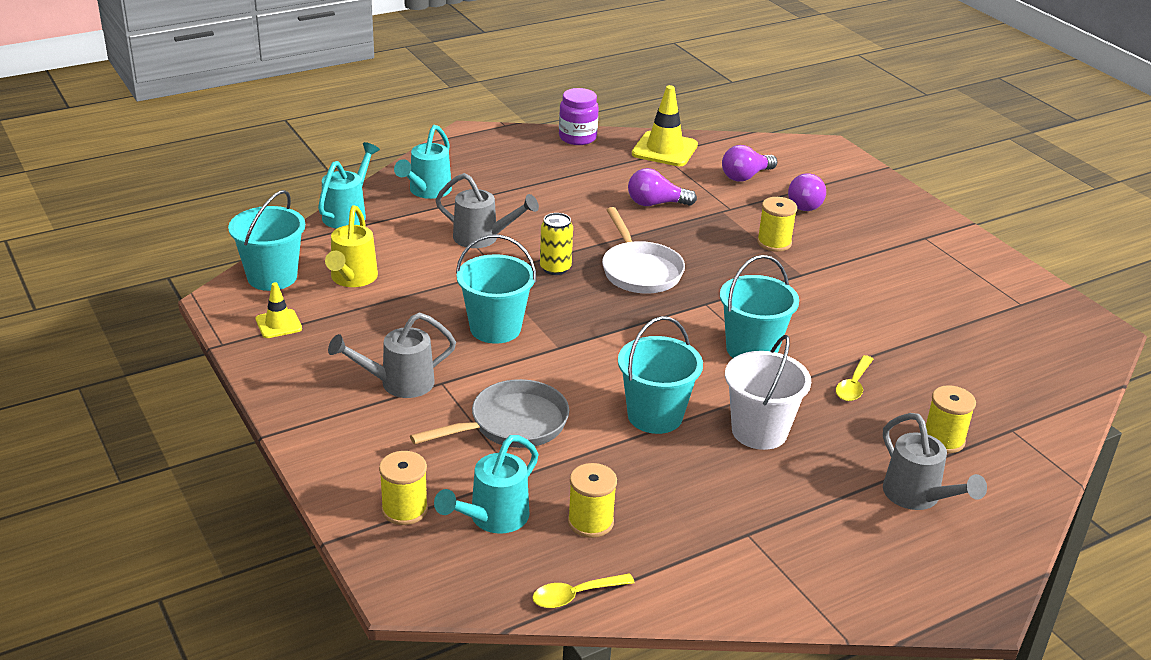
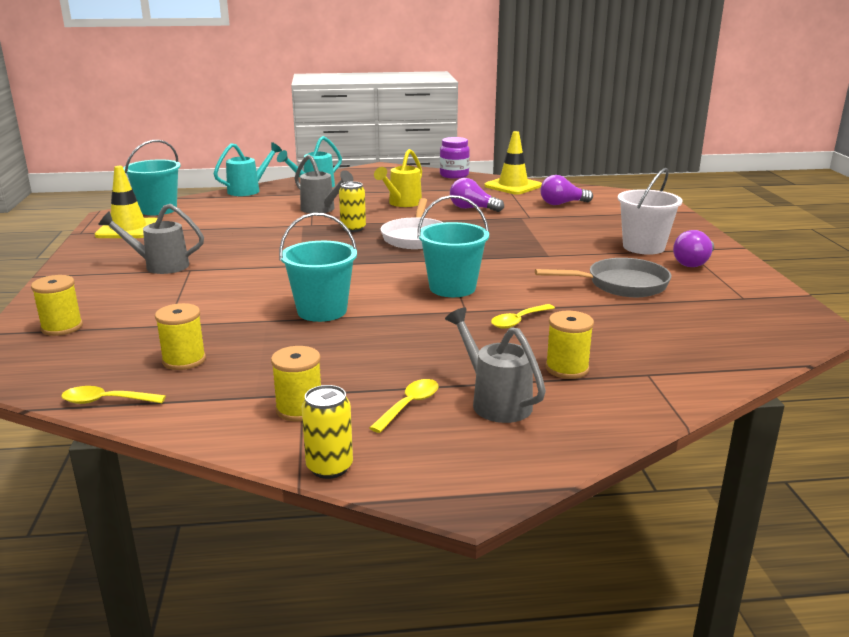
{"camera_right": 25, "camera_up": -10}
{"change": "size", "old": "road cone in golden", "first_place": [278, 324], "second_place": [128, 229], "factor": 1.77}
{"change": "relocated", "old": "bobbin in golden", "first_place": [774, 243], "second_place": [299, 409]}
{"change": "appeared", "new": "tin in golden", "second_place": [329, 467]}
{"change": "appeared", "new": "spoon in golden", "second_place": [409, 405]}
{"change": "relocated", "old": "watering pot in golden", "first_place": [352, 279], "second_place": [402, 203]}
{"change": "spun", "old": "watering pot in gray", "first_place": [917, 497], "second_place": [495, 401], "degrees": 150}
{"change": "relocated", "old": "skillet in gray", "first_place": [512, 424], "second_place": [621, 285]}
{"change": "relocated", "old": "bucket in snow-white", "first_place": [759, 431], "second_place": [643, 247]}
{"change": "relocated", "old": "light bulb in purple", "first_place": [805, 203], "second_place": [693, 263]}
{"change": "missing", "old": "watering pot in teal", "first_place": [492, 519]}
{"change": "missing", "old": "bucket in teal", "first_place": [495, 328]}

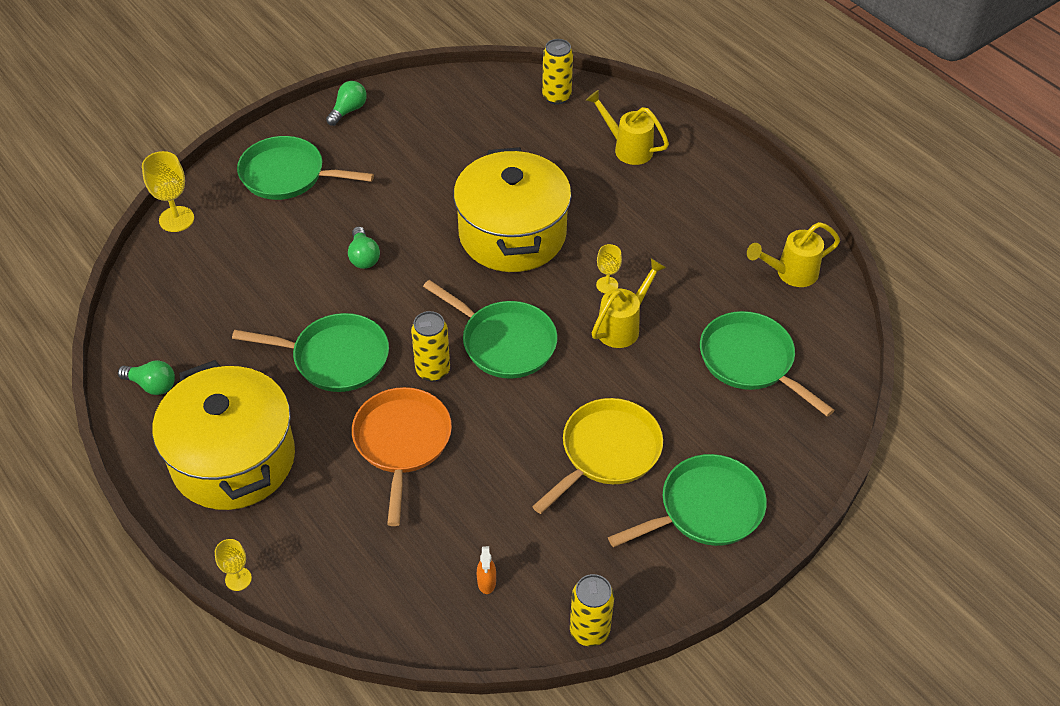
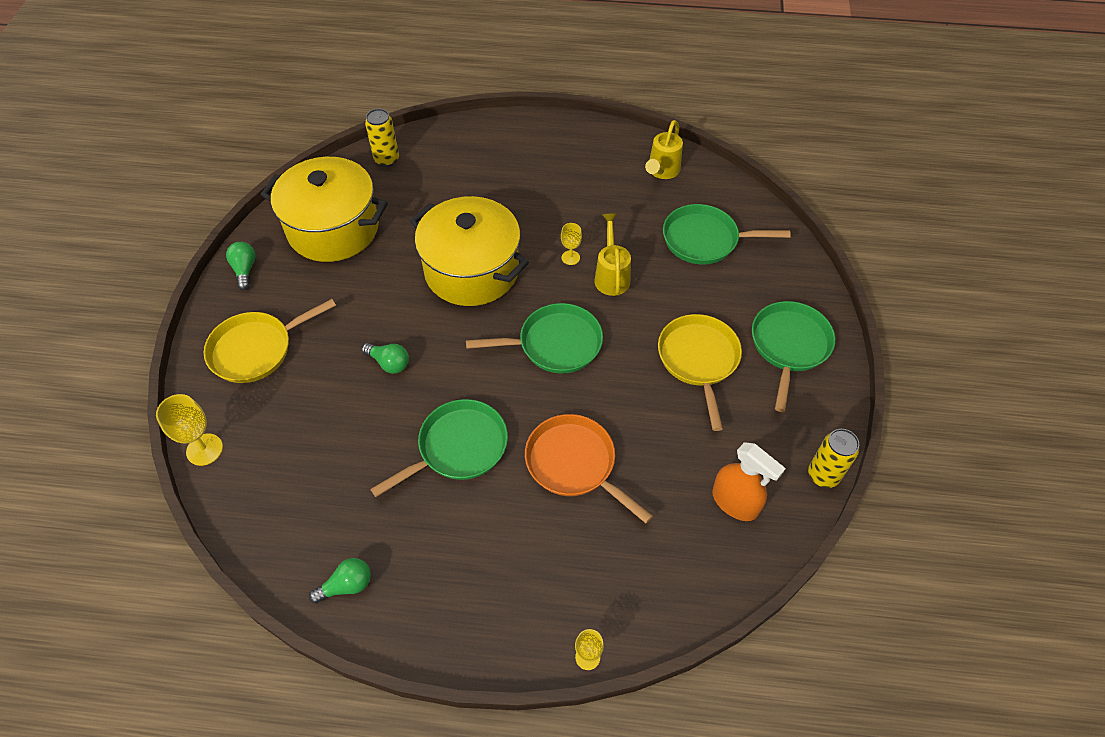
{"camera_right": -45, "camera_up": 5}
{"change": "colour", "old": "skillet in leaf-green", "new": "skillet in golden", "first_place": [288, 175], "second_place": [256, 349]}
{"change": "relocated", "old": "stockpot in golden", "first_place": [233, 459], "second_place": [333, 229]}
{"change": "size", "old": "sprayer in orange", "first_place": [486, 582], "second_place": [735, 502], "factor": 2.07}
{"change": "missing", "old": "tin in golden", "first_place": [433, 370]}
{"change": "missing", "old": "watering pot in golden", "first_place": [627, 148]}

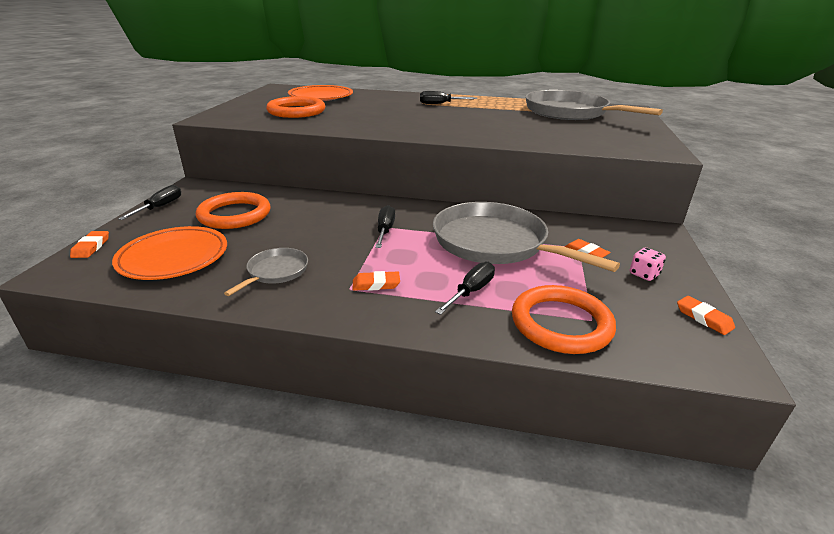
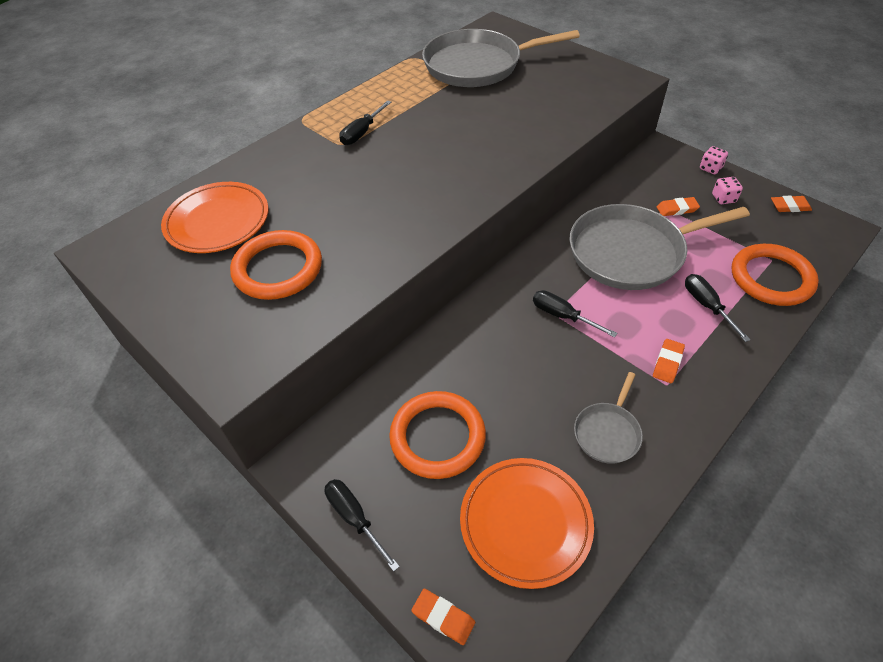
{"camera_right": -55, "camera_up": 20}
{"change": "spun", "old": "skillet in gray", "first_place": [276, 272], "second_place": [607, 432], "degrees": -120}
{"change": "appeared", "new": "dice in pink", "second_place": [710, 168]}

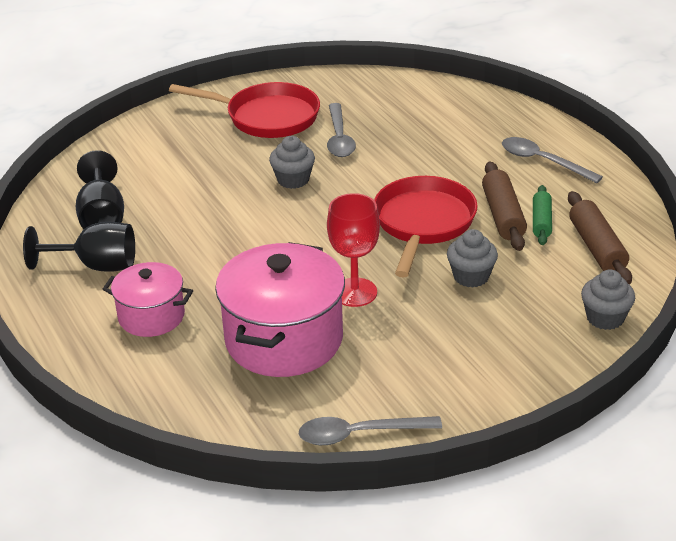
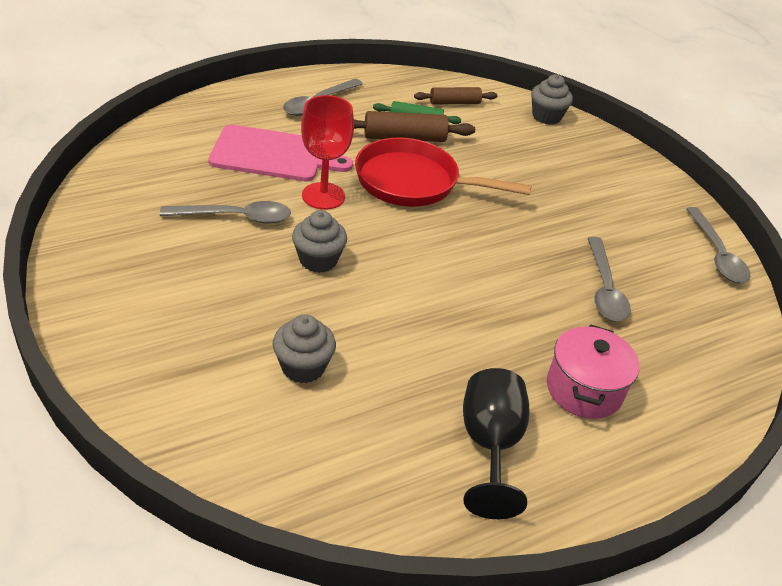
{"camera_right": -95, "camera_up": 5}
{"change": "appeared", "new": "bread board in pink", "second_place": [273, 155]}
{"change": "relocated", "old": "muffin in gray", "first_place": [471, 276], "second_place": [303, 367]}
{"change": "relocated", "old": "wine glass in scarlet", "first_place": [354, 292], "second_place": [323, 196]}
{"change": "size", "old": "pastry roller in brown", "first_place": [597, 247], "second_place": [454, 103], "factor": 0.66}
{"change": "exchanged", "old": "stockpot in pink", "new": "spoon in gray", "first_place": [284, 340], "second_place": [604, 289]}
{"change": "missing", "old": "wine glass in ebony", "first_place": [102, 217]}
{"change": "missing", "old": "skillet in scarlet", "first_place": [267, 117]}

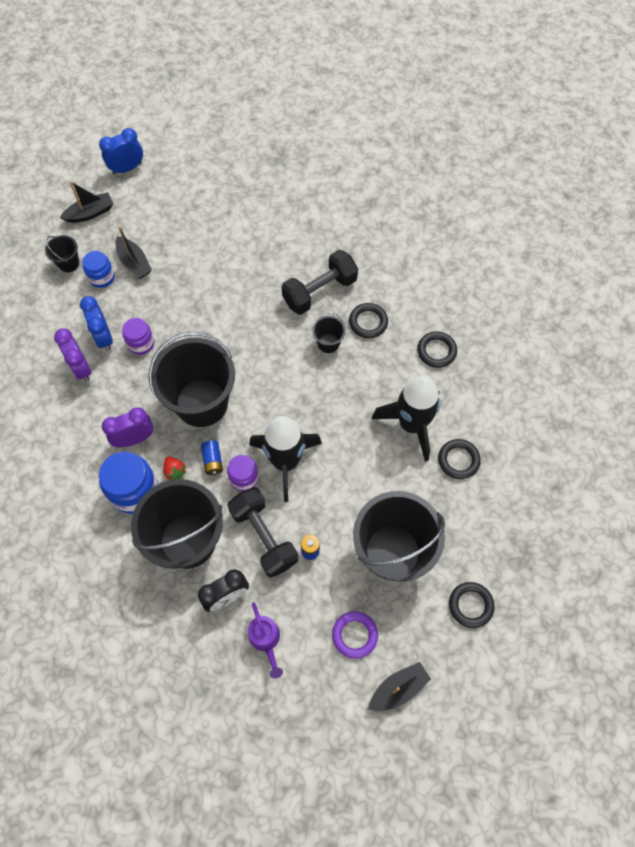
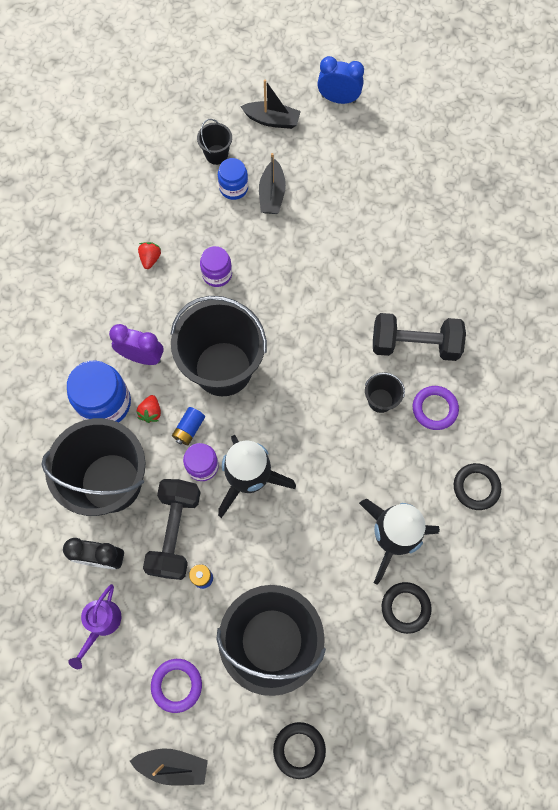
{"camera_right": 40, "camera_up": 5}
{"change": "exchanged", "old": "alarm clock in purple", "new": "berry in scarlet", "first_place": [81, 368], "second_place": [150, 259]}
{"change": "colour", "old": "torus in ebony", "new": "torus in purple", "first_place": [368, 322], "second_place": [434, 409]}
{"change": "missing", "old": "alarm clock in blue", "first_place": [103, 337]}

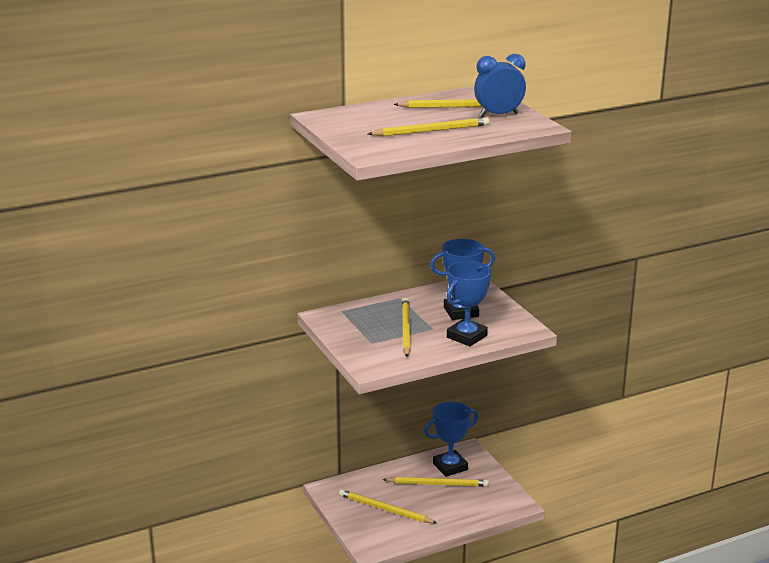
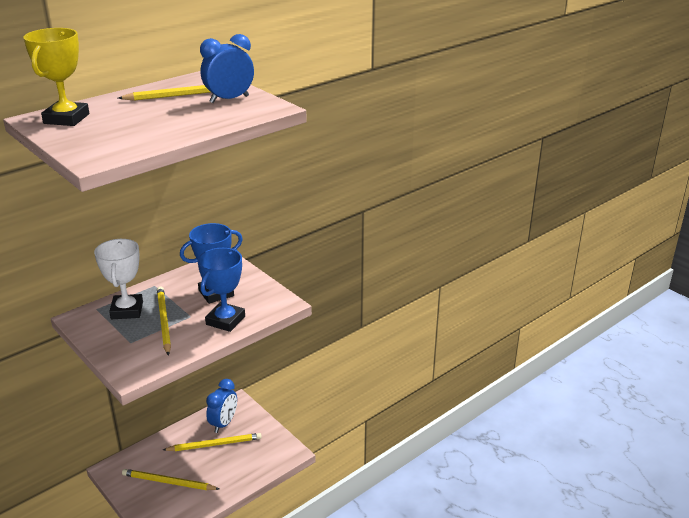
{"camera_right": -15, "camera_up": 5}
{"change": "appeared", "new": "trophy in golden", "second_place": [66, 119]}
{"change": "appeared", "new": "trophy in snow-white", "second_place": [127, 310]}
{"change": "exchanged", "old": "trophy in blue", "new": "alarm clock in blue", "first_place": [450, 467], "second_place": [223, 423]}
{"change": "missing", "old": "lead pencil in golden", "first_place": [431, 131]}

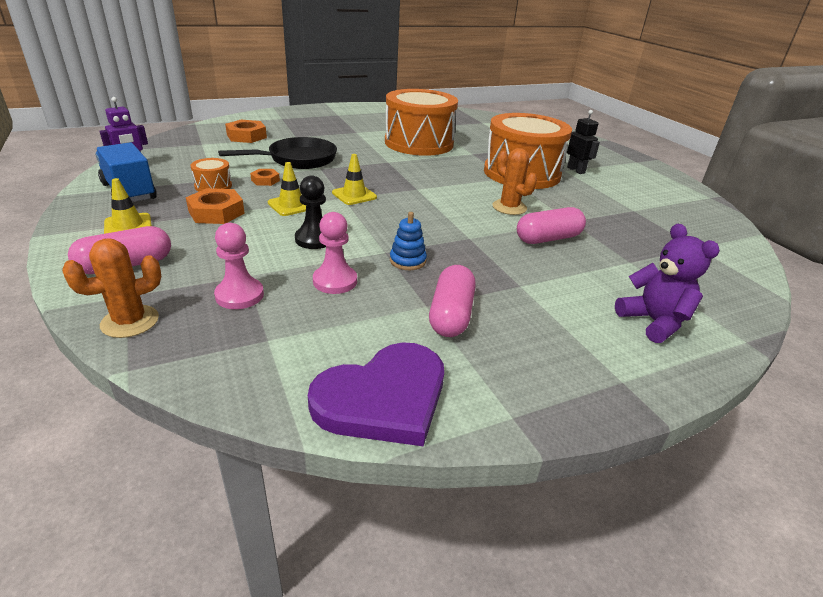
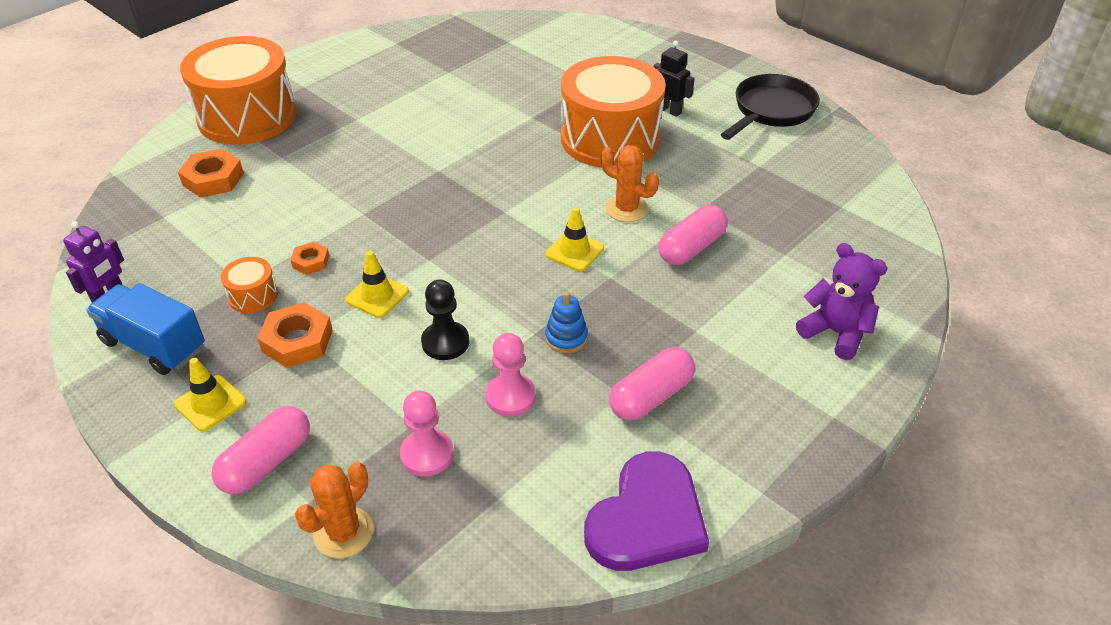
{"camera_right": -20, "camera_up": 10}
{"change": "relocated", "old": "snare drum in orange", "first_place": [419, 143], "second_place": [247, 116]}
{"change": "relocated", "old": "road cone in golden", "first_place": [354, 195], "second_place": [574, 251]}
{"change": "spun", "old": "capsule in pink", "first_place": [451, 315], "second_place": [651, 396], "degrees": 60}
{"change": "relocated", "old": "skillet in ebony", "first_place": [298, 159], "second_place": [771, 111]}

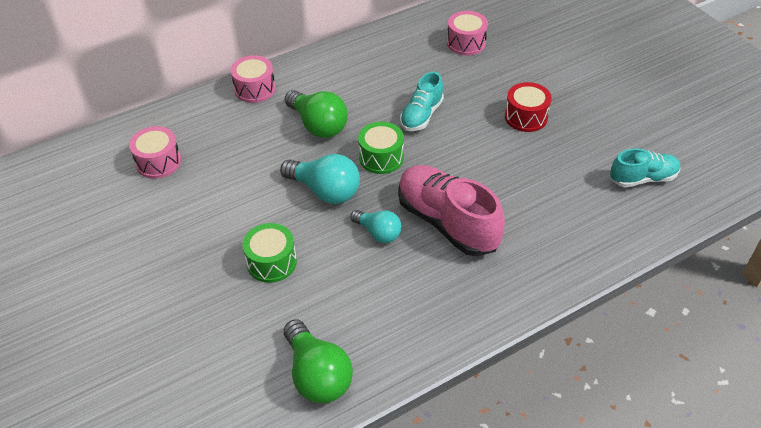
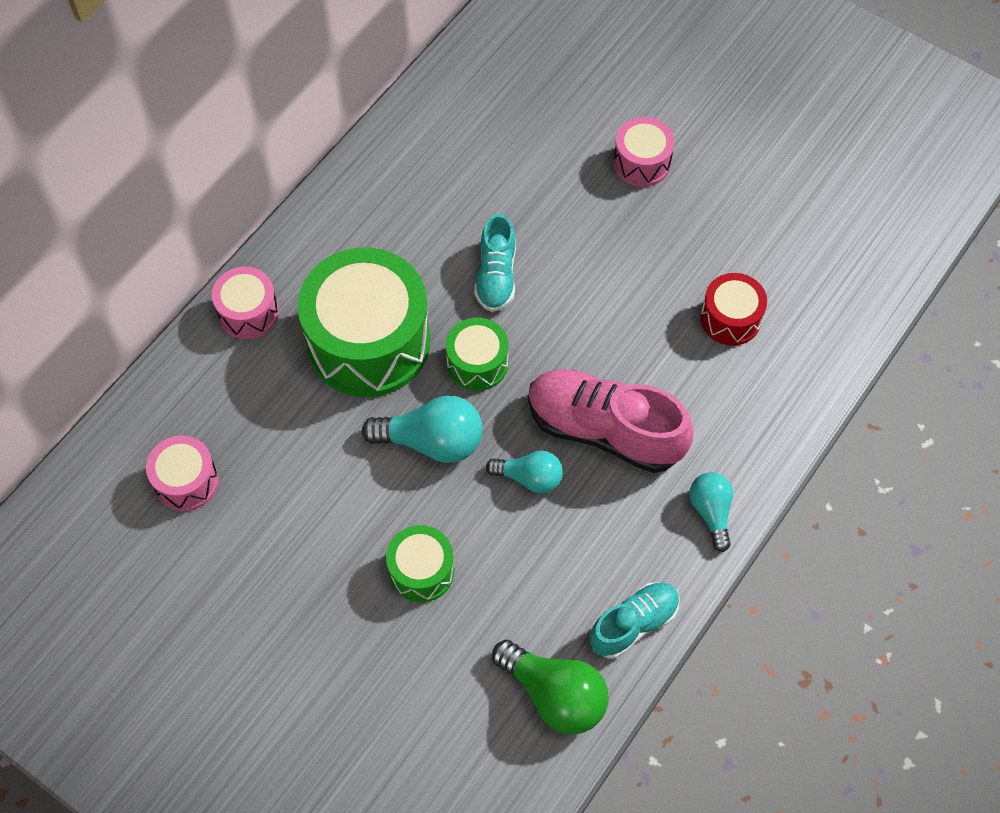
{"camera_right": -25, "camera_up": 15}
{"change": "exchanged", "old": "light bulb in leaf-green", "new": "snare drum in leaf-green", "first_place": [318, 125], "second_place": [368, 342]}
{"change": "relocated", "old": "sneaker in teal", "first_place": [642, 178], "second_place": [634, 624]}
{"change": "relocated", "old": "snare drum in pink", "first_place": [466, 43], "second_place": [641, 162]}
{"change": "appeared", "new": "light bulb in teal", "second_place": [711, 512]}
{"change": "relocated", "old": "snare drum in scarlet", "first_place": [526, 117], "second_place": [730, 318]}

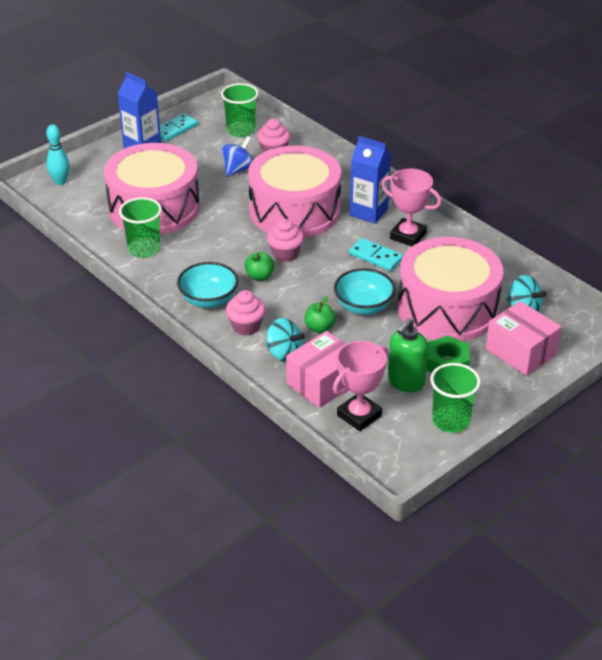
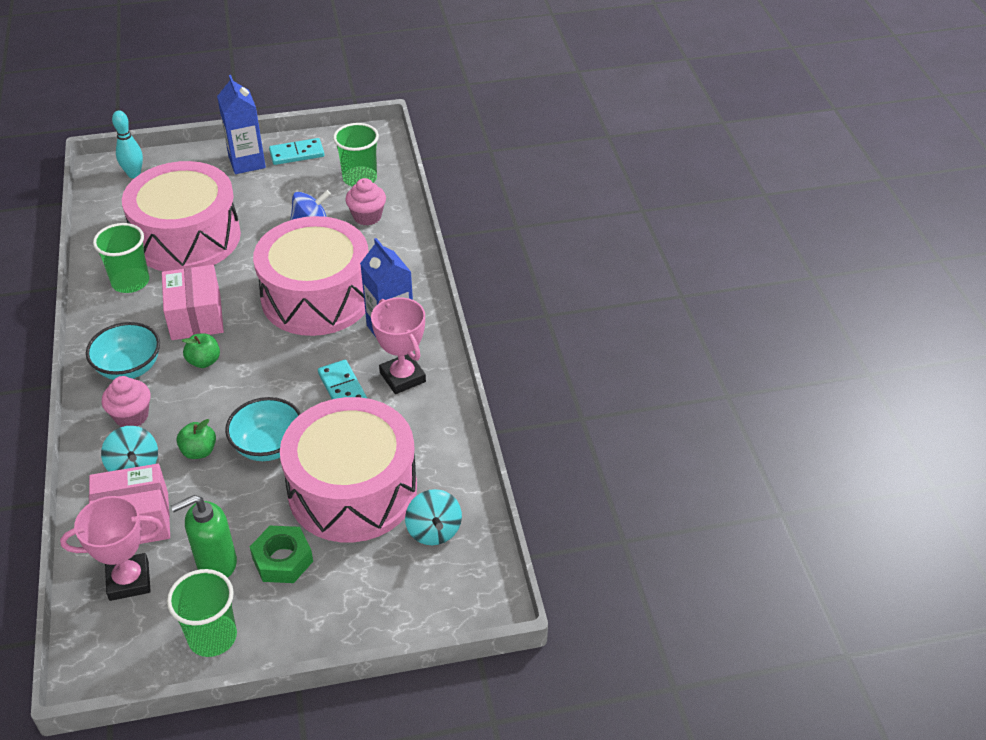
{"camera_right": 30, "camera_up": 5}
{"change": "relocated", "old": "parcel in pink", "first_place": [521, 351], "second_place": [196, 317]}
{"change": "missing", "old": "muffin in pink", "first_place": [285, 254]}

